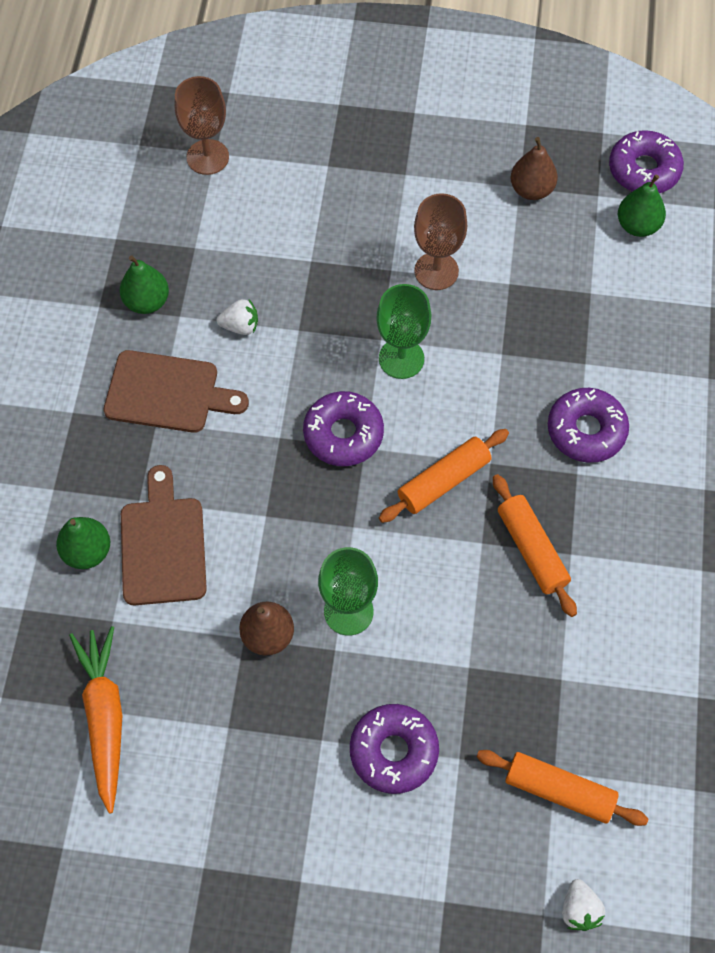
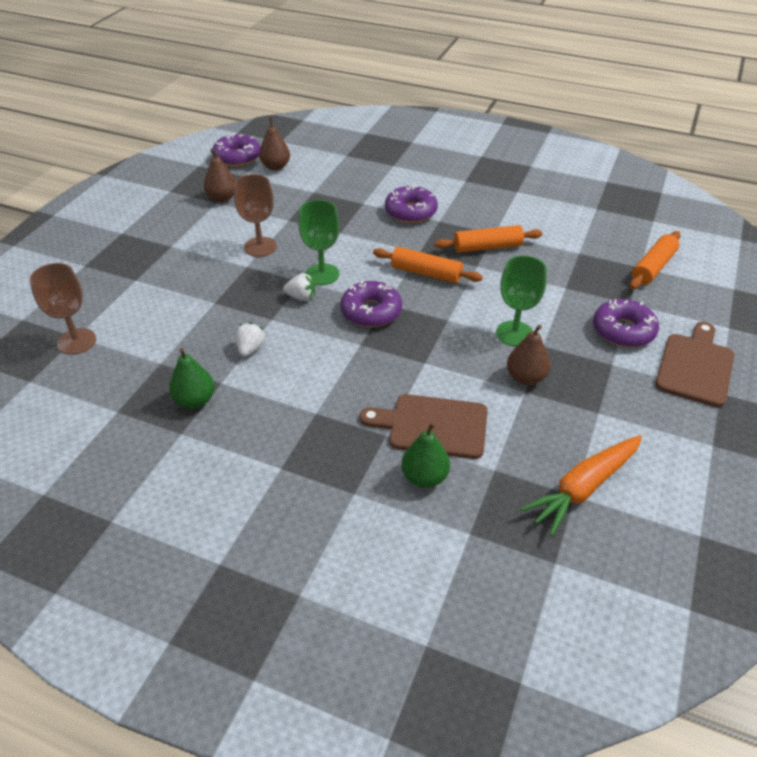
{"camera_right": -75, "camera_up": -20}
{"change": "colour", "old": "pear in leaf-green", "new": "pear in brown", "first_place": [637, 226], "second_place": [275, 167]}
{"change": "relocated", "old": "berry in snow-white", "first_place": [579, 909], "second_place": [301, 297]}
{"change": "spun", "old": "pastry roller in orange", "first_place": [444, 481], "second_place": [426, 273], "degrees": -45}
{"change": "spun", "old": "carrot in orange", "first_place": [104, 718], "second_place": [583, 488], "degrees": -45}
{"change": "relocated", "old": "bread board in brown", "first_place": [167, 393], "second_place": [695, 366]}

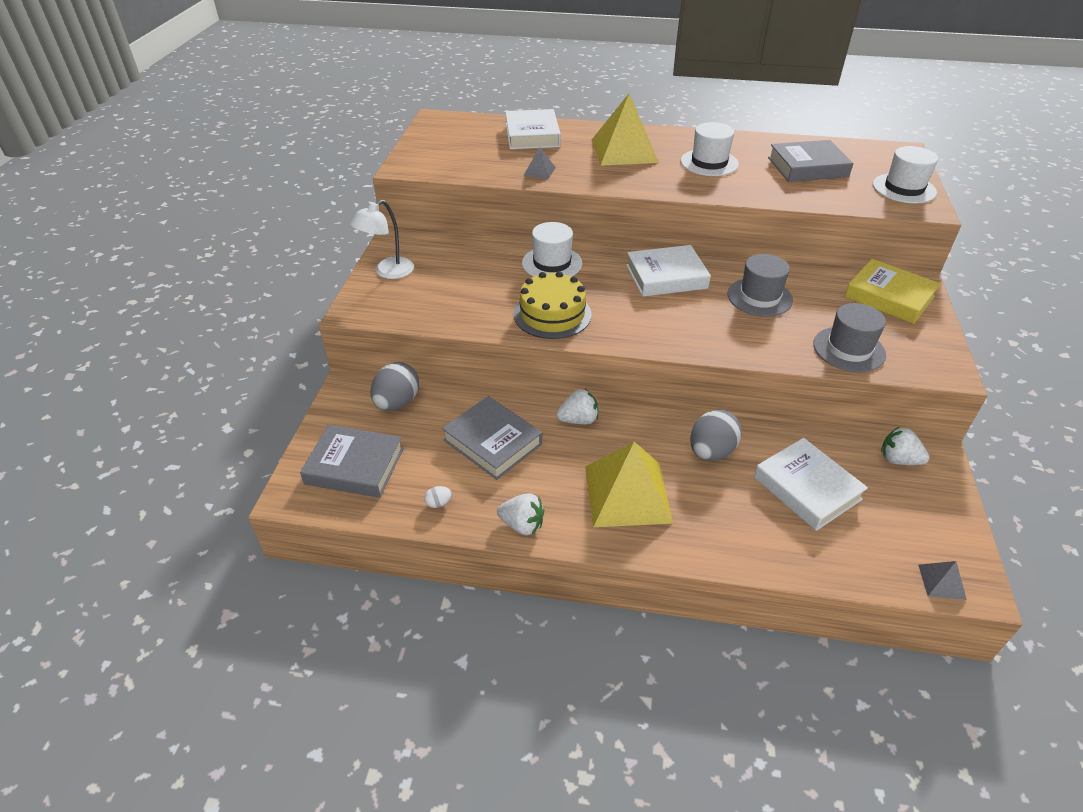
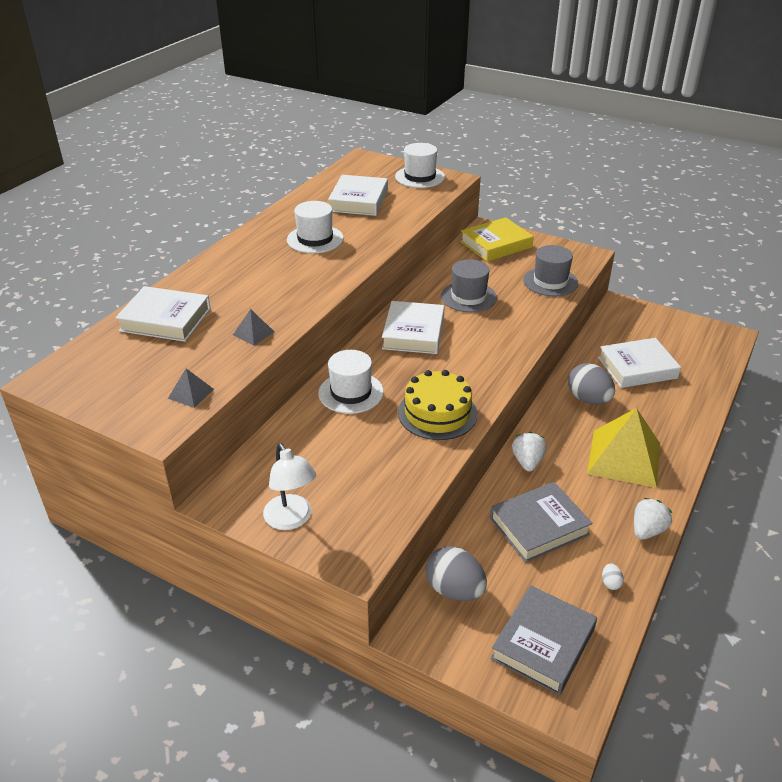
{"camera_right": -70, "camera_up": -5}
{"change": "relocated", "old": "pyramid in gray", "first_place": [941, 581], "second_place": [190, 393]}
{"change": "colour", "old": "hardcover in gray", "new": "hardcover in snow-white", "first_place": [807, 167], "second_place": [358, 200]}
{"change": "missing", "old": "pyramid in golden", "first_place": [624, 151]}
{"change": "missing", "old": "berry in snow-white", "first_place": [898, 460]}

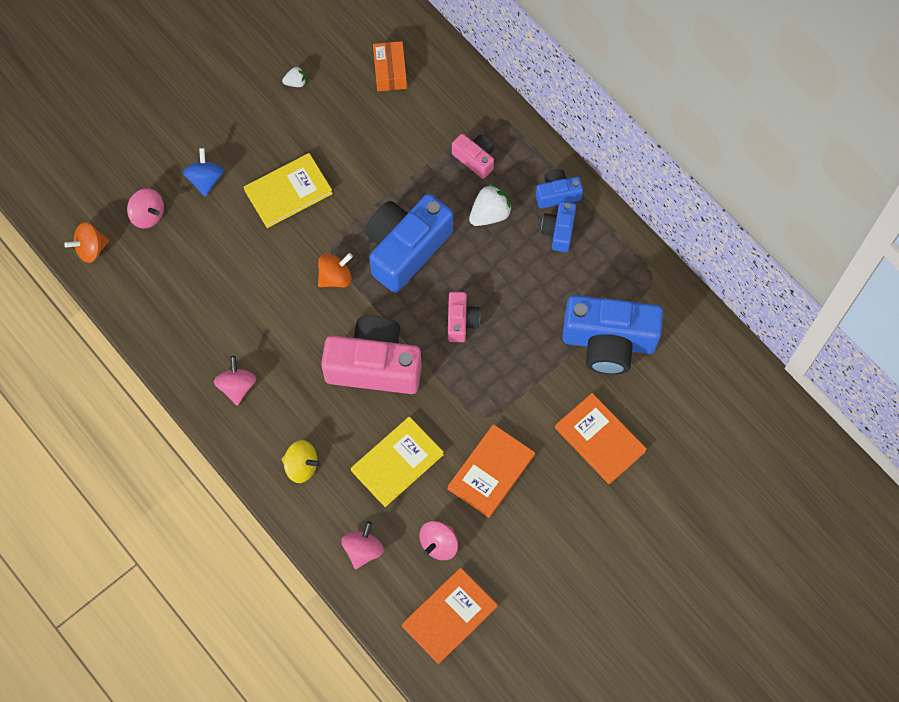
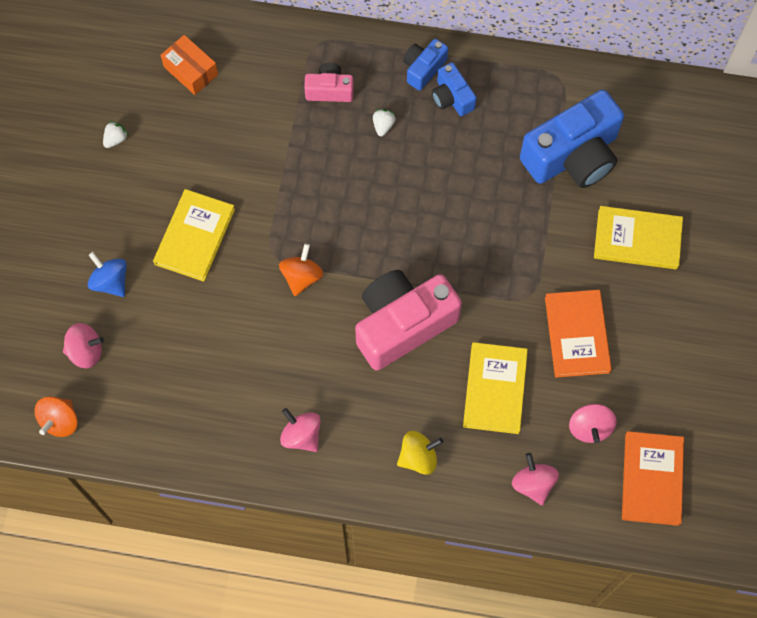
{"camera_right": -40, "camera_up": 0}
{"change": "size", "old": "berry in snow-white", "first_place": [490, 214], "second_place": [383, 126], "factor": 0.56}
{"change": "colour", "old": "hardcover in orange", "new": "hardcover in golden", "first_place": [600, 439], "second_place": [637, 239]}
{"change": "missing", "old": "photo camera in blue", "first_place": [406, 248]}
{"change": "missing", "old": "photo camera in pink", "first_place": [461, 321]}

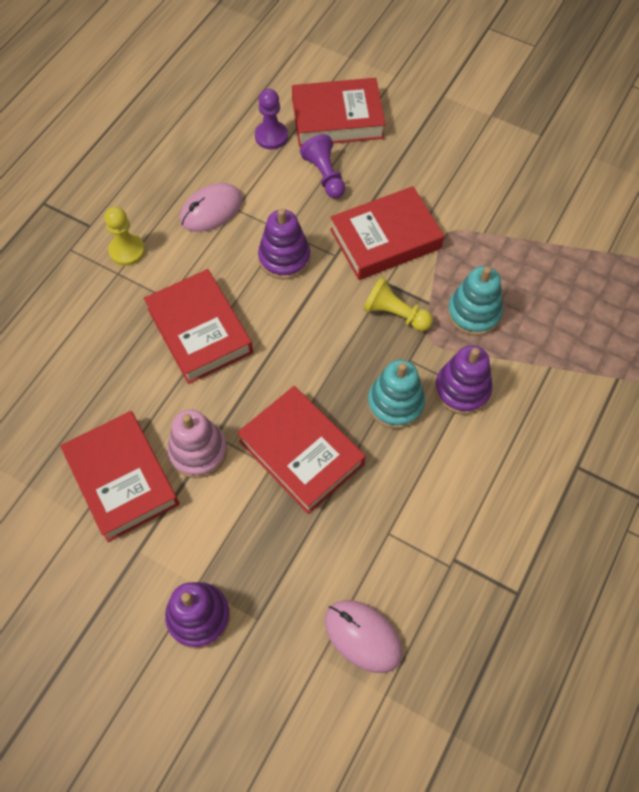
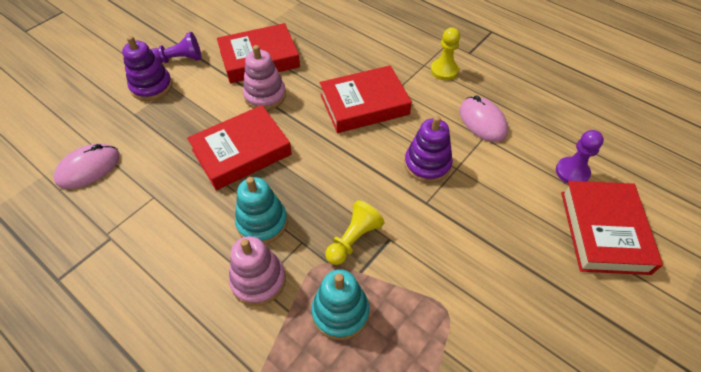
{"camera_right": 100, "camera_up": -10}
{"change": "relocated", "old": "chess pawn in purple", "first_place": [325, 175], "second_place": [179, 59]}
{"change": "colour", "old": "stacking toy in purple", "new": "stacking toy in pink", "first_place": [462, 389], "second_place": [258, 280]}
{"change": "missing", "old": "hardcover in scarlet", "first_place": [385, 239]}

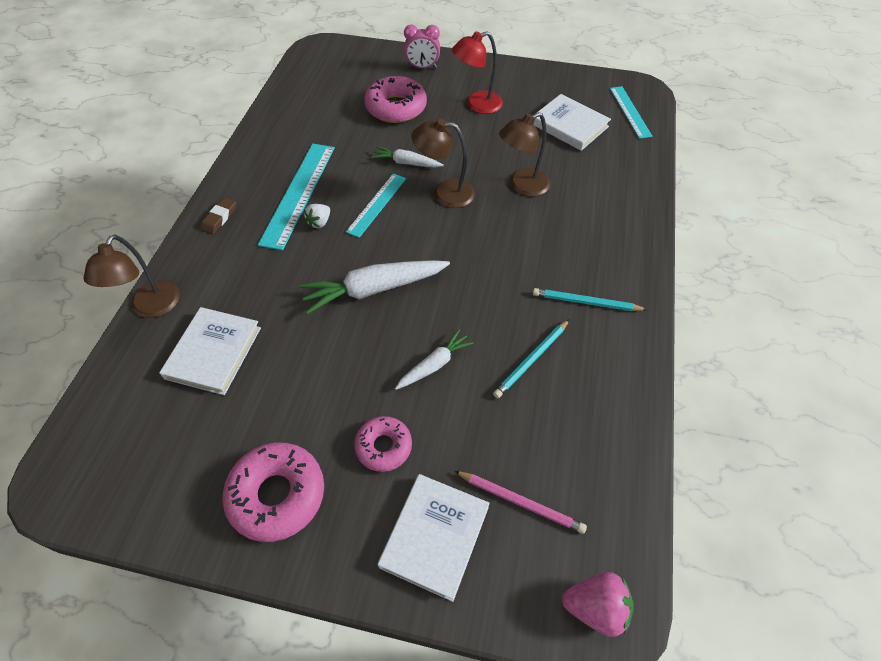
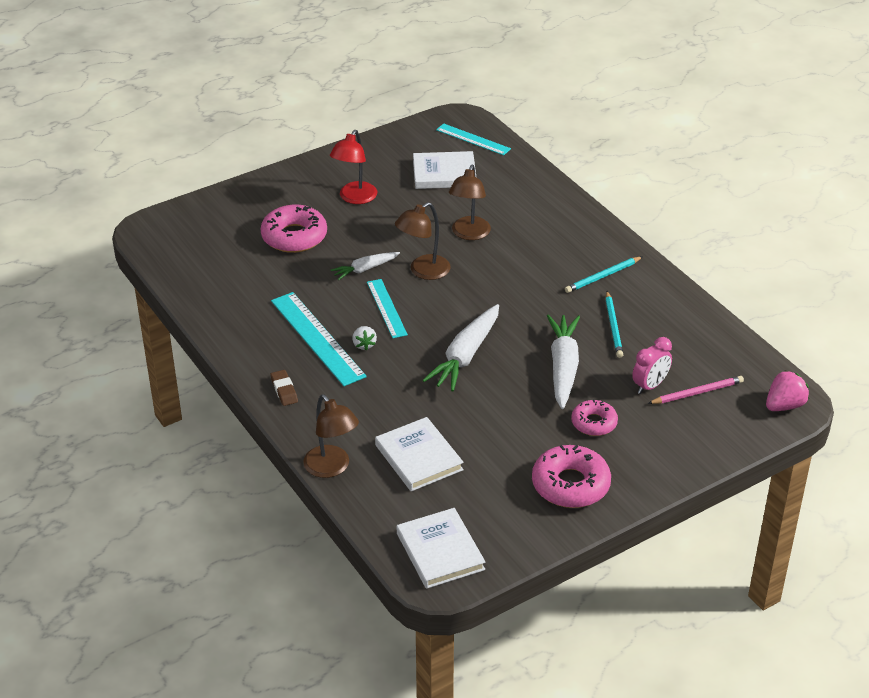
{"camera_right": -45, "camera_up": -15}
{"change": "relocated", "old": "hardcover in snow-white", "first_place": [435, 536], "second_place": [440, 551]}
{"change": "size", "old": "carrot in snow-white", "first_place": [434, 364], "second_place": [563, 367], "factor": 1.75}
{"change": "relocated", "old": "alarm clock in pink", "first_place": [422, 67], "second_place": [650, 386]}

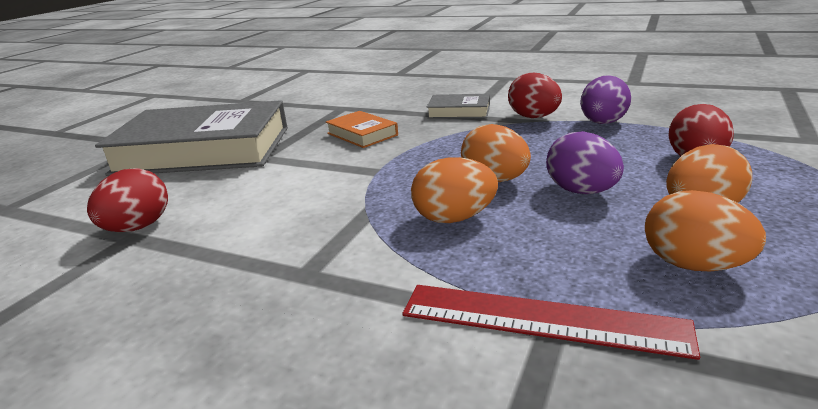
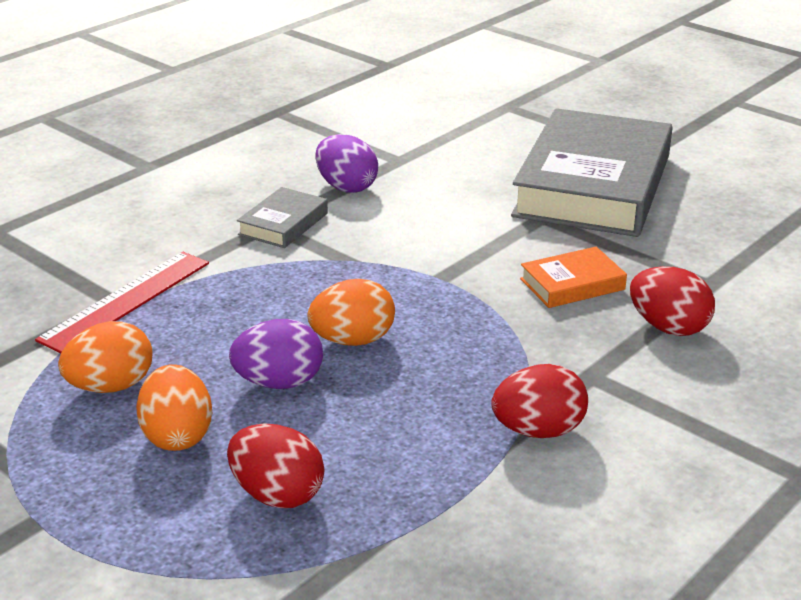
{"camera_right": 105, "camera_up": 5}
{"change": "relocated", "old": "hardcover in gray", "first_place": [459, 112], "second_place": [283, 224]}
{"change": "relocated", "old": "egg in purple", "first_place": [602, 123], "second_place": [346, 187]}
{"change": "relocated", "old": "egg in scarlet", "first_place": [138, 227], "second_place": [668, 327]}
{"change": "missing", "old": "egg in orange", "first_place": [454, 218]}

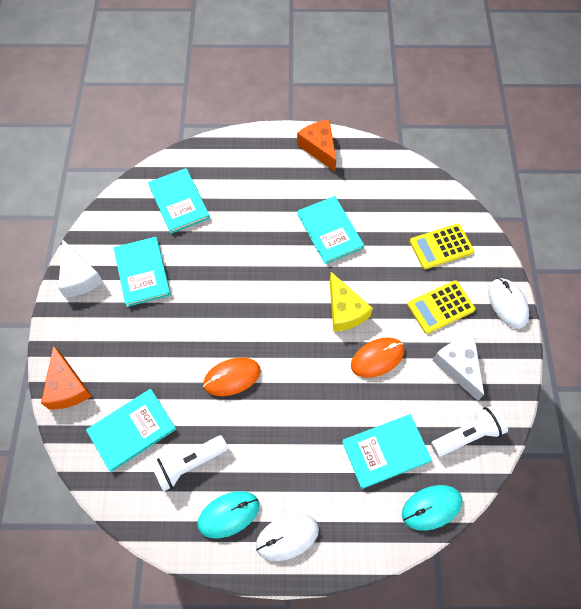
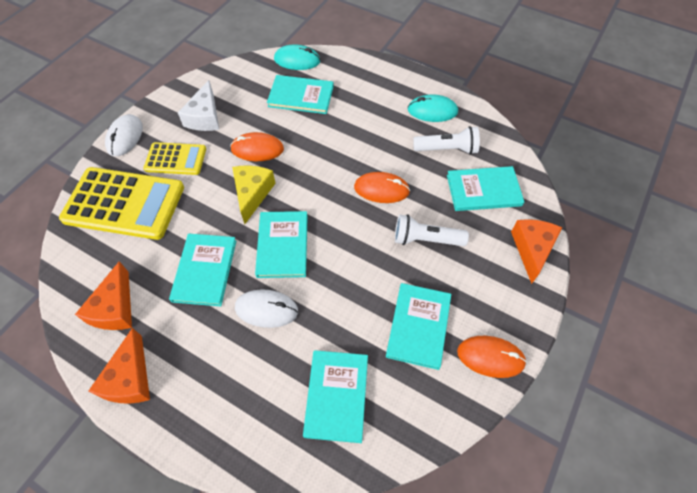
{"camera_right": -150, "camera_up": -5}
{"change": "size", "old": "calculator in golden", "first_place": [441, 247], "second_place": [124, 203], "factor": 1.79}
{"change": "appeared", "new": "cheese in orange", "second_place": [115, 308]}
{"change": "relocated", "old": "PC mouse in snow-white", "first_place": [287, 537], "second_place": [266, 309]}
{"change": "appeared", "new": "hardcover in teal", "second_place": [282, 245]}
{"change": "relocated", "old": "pocket torch in snow-white", "first_place": [467, 435], "second_place": [425, 239]}
{"change": "exchanged", "old": "cheese in snow-white", "new": "PC mouse in orange", "first_place": [79, 277], "second_place": [490, 357]}

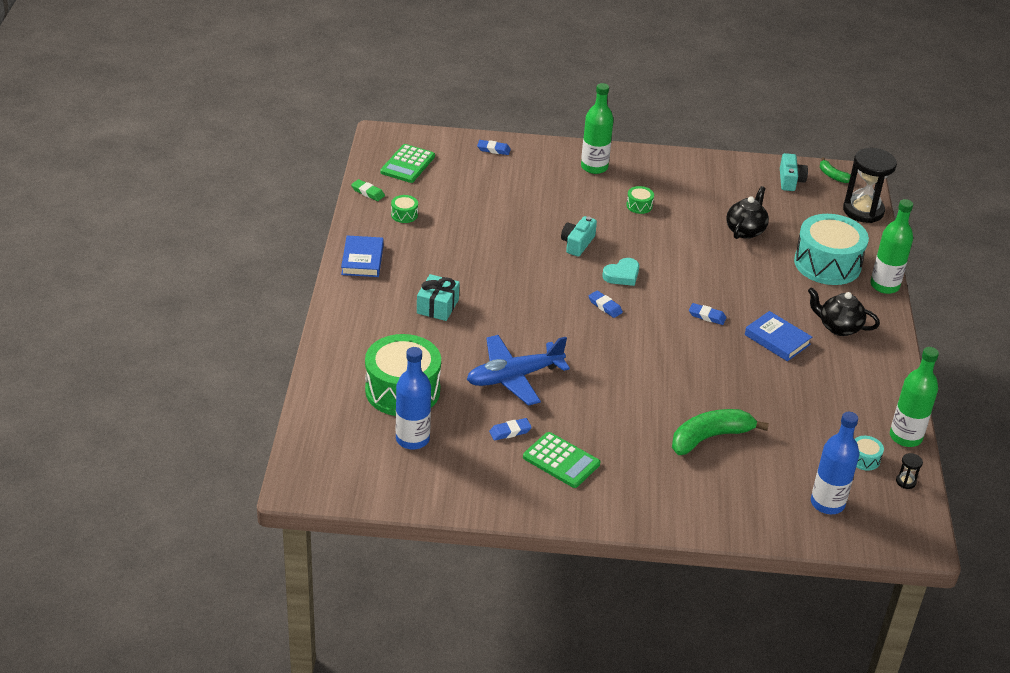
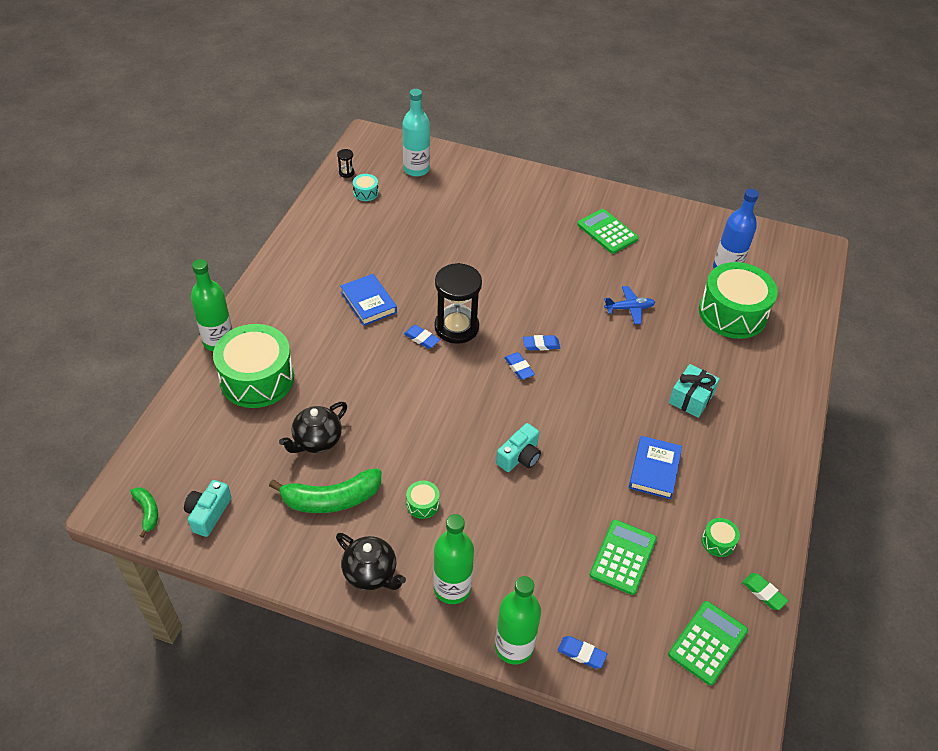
{"camera_right": -165, "camera_up": 10}
{"change": "colour", "old": "snare drum in teal", "new": "snare drum in leaf-green", "first_place": [827, 264], "second_place": [257, 379]}
{"change": "relocated", "old": "banana in leaf-green", "first_place": [710, 437], "second_place": [331, 499]}
{"change": "relocated", "old": "teapot in ebony", "first_place": [838, 327], "second_place": [371, 573]}
{"change": "colour", "old": "drink bottle in blue", "new": "drink bottle in teal", "first_place": [827, 503], "second_place": [416, 169]}
{"change": "relocated", "old": "hourglass in ebony", "first_place": [863, 211], "second_place": [456, 327]}
{"change": "relocated", "old": "drink bottle in leaf-green", "first_place": [905, 437], "second_place": [514, 647]}
{"change": "relocated", "old": "gum eraser in blue", "first_place": [510, 431], "second_place": [541, 345]}
{"change": "appeared", "new": "calculator in leaf-green", "second_place": [623, 557]}
{"change": "size", "old": "plane in blue", "first_place": [514, 377], "second_place": [629, 308], "factor": 0.54}
{"change": "relocated", "old": "hardcover in blue", "first_place": [362, 260], "second_place": [654, 470]}
{"change": "missing", "old": "love heart in teal", "first_place": [622, 275]}

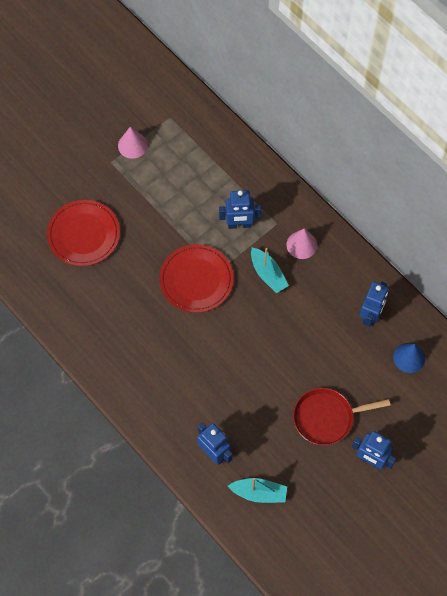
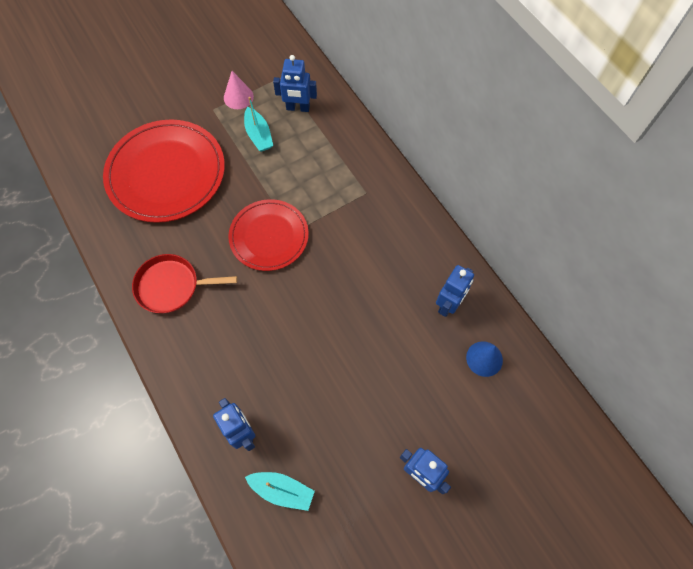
{"camera_right": 10, "camera_up": 0}
{"change": "size", "old": "plate in scarlet", "first_place": [84, 234], "second_place": [166, 173], "factor": 1.57}
{"change": "relocated", "old": "skillet in scarlet", "first_place": [326, 418], "second_place": [171, 286]}
{"change": "relocated", "old": "toy boat in teal", "first_place": [268, 274], "second_place": [258, 135]}
{"change": "relocated", "old": "robot figure in blue", "first_place": [239, 225], "second_place": [298, 108]}
{"change": "missing", "old": "cone shape in pink", "first_place": [301, 245]}

